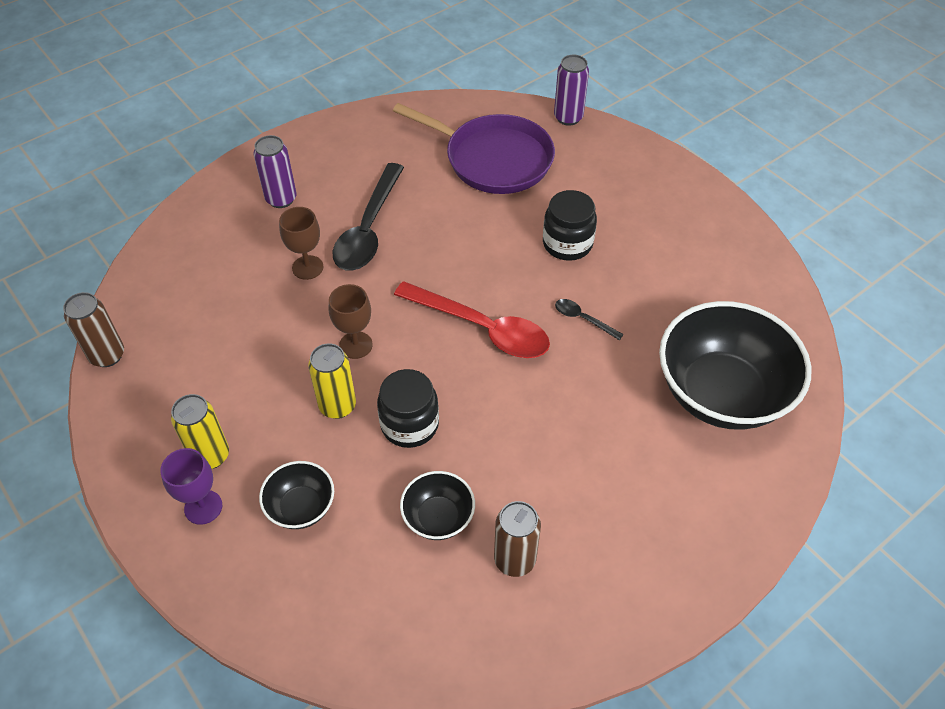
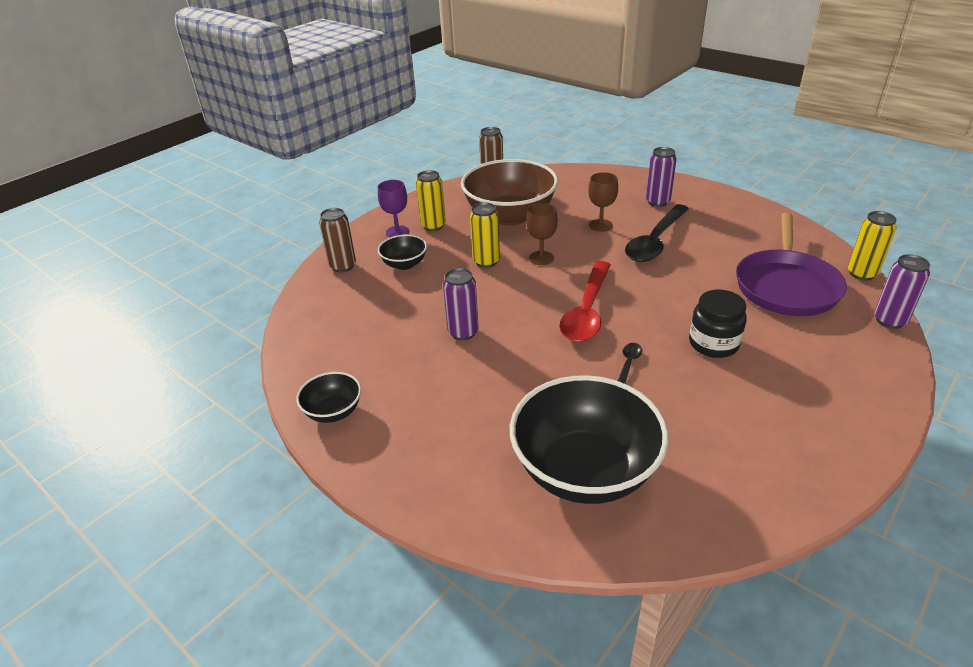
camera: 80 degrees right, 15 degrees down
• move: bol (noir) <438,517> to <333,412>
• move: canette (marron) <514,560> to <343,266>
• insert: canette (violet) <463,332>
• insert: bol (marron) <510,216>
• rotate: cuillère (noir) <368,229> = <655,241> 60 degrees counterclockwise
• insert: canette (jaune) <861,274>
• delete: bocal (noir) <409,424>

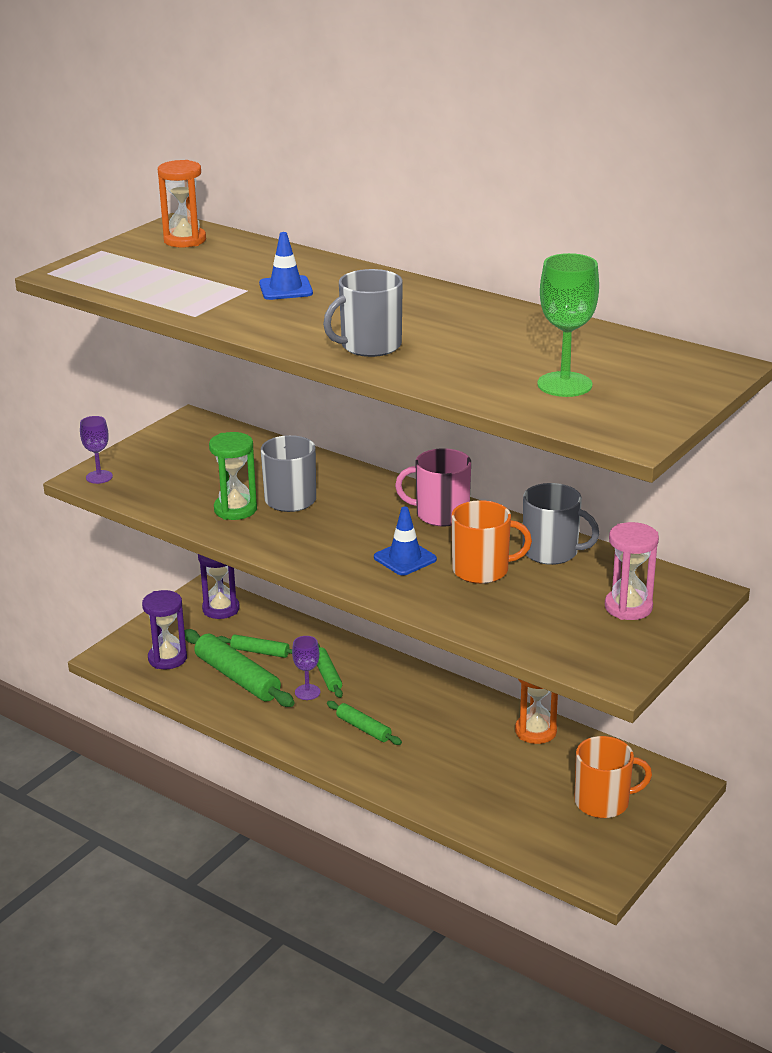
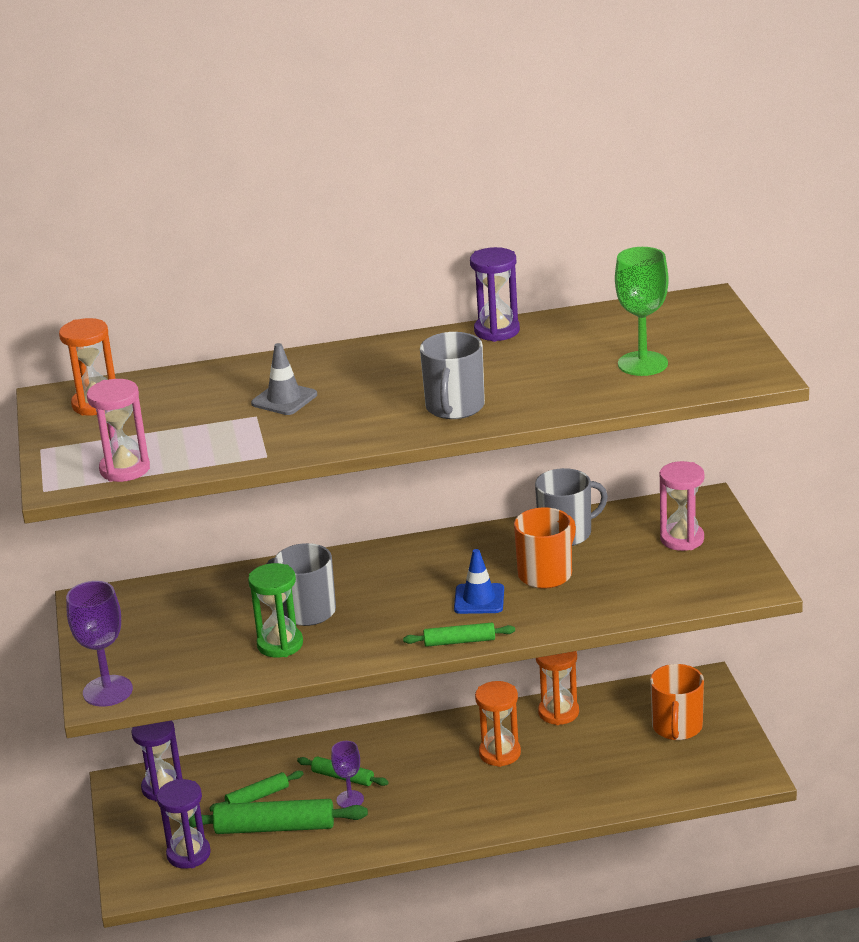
camera: 45 degrees left, 0 degrees up
• resize: verre à pied (violet) <99,477> = <107,691> x1.64
• insert: sablier (rose) <125,469>
• recolor: cône de chantier (bleu) <286,288> to cône de chantier (gris) <284,399>
• move: rouleau à pâtisserie (vert) <363,728> to <459,641>
• insert: sablier (violet) <497,331>
• insert: sablier (orange) <500,753>
• rotate: tasse (orange) <603,802> = <677,727> 150 degrees clockwise
• delete: tasse (rose) <440,514>

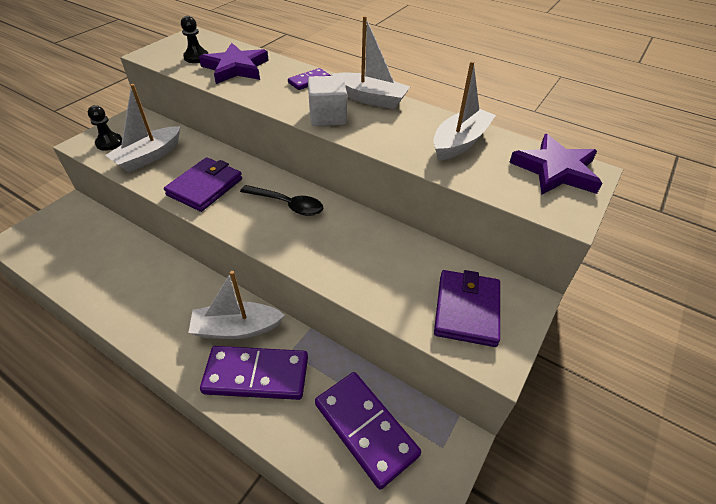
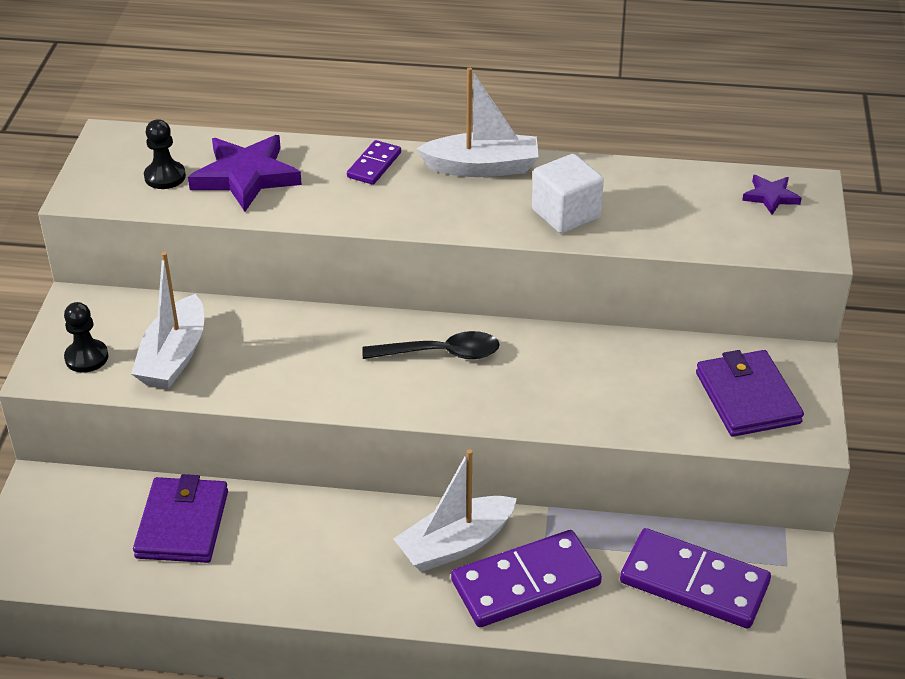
camera: 25 degrees left, 5 degrees down
• move: portefeuille (violet) <205,187> to <182,524>
• move: cube (blanc) <327,117> to <565,214>
• resize: étoile (violet) <555,170> = <770,197> x0.51
• delete: bateau (blanc) <460,142>

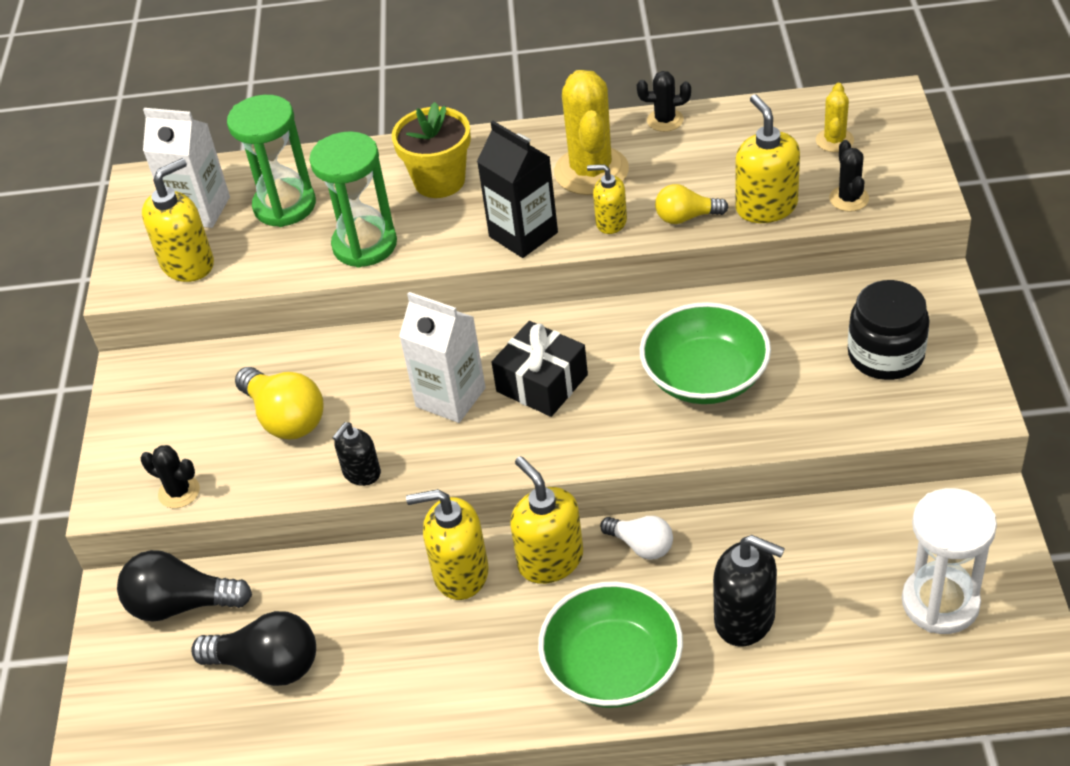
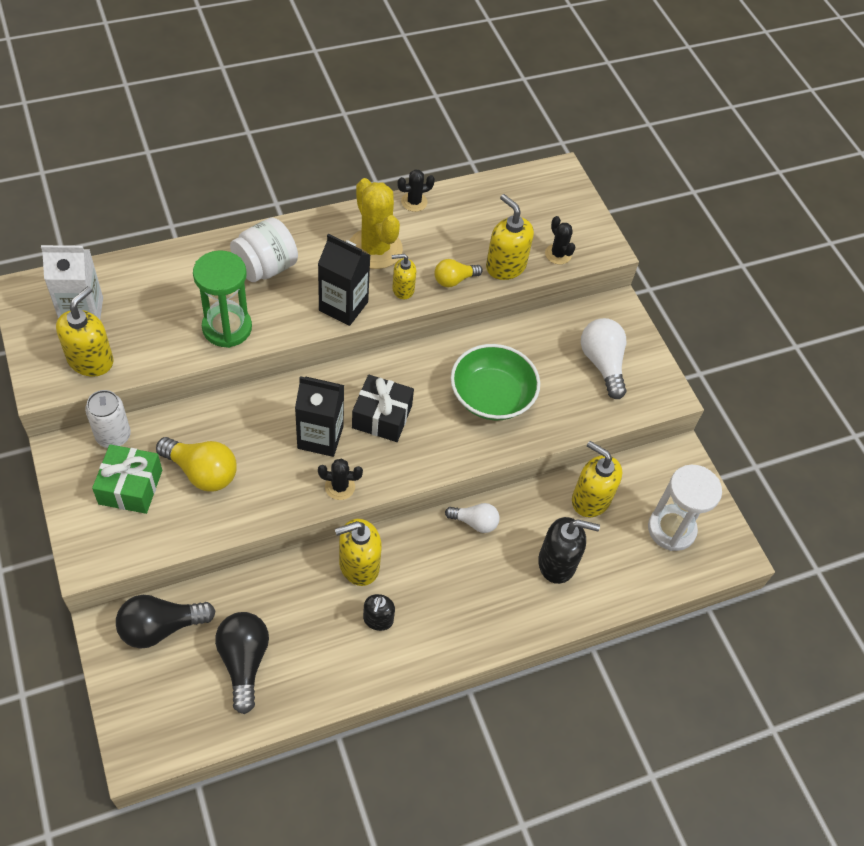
camera: 30 degrees left, 10 degrees up
• insert: canette (blanc) <113,436>
• insert: cadeau (vert) <130,487>
• rotate: ampoule (noir) <268,665> = <244,661> 90 degrees counterclockwise
• replace: pot de fleurs (jaune) <439,181> to bocal (blanc) <265,267>
• recolor: brique de lait (blanc) <450,397> to brique de lait (noir) <320,437>
• move: cactus (noir) <179,492> to <340,487>
• move: distributeur de savon (noir) <361,473> to <378,619>
• move: distributeur de savon (jaune) <550,560> to <590,499>
• replace: bocal (noir) <885,355> to ampoule (blanc) <602,364>
• delete: sablier (vert) <285,206>
• delete: bol (vert) <612,666>
• delete: cactus (jaune) <834,140>

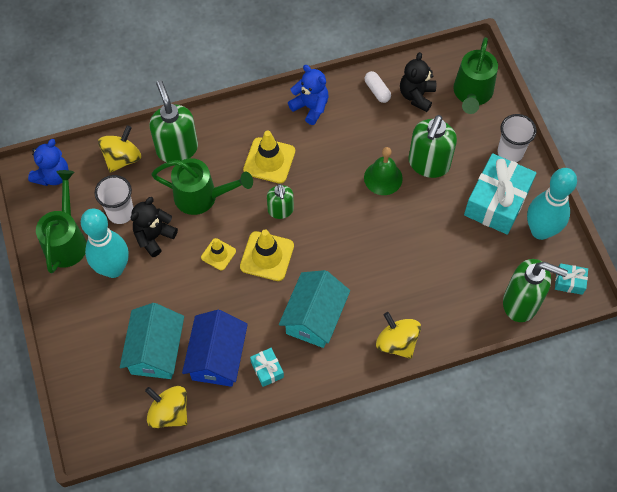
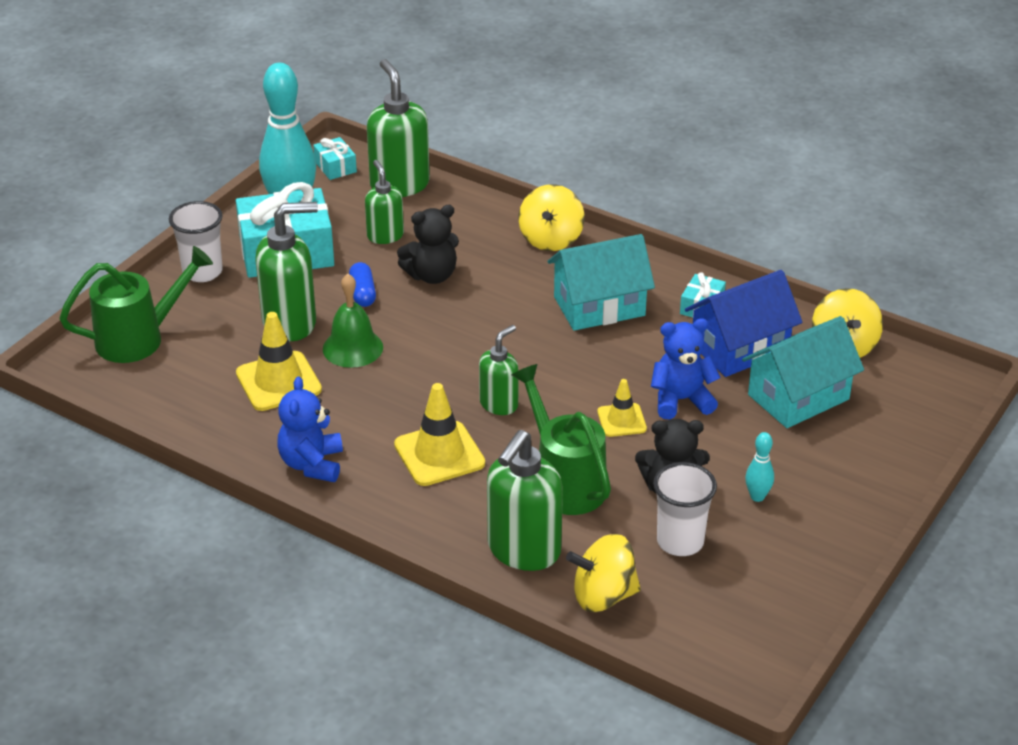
camera: 130 degrees left, 25 degrees down
• move: cône de chantier (jaune) <267,256> to <278,382>
• insert: gélule (bleu) <362,293>
• insert: distributeur de savon (vert) <385,236>
• move: ours en peluche (noir) <416,96> to <432,275>
• move: ours en peluche (bleu) <53,175> to <681,400>
• resize: quille (turquoise) <113,268> = <757,496> x0.42
• delete: arrosoir (vert) <67,240>
• delete: gélule (blanc) <377,91>

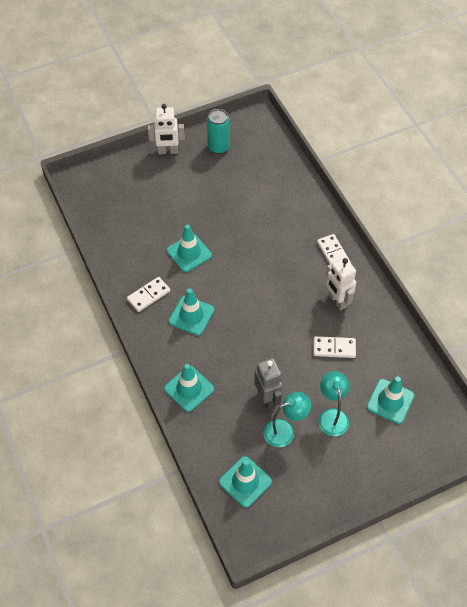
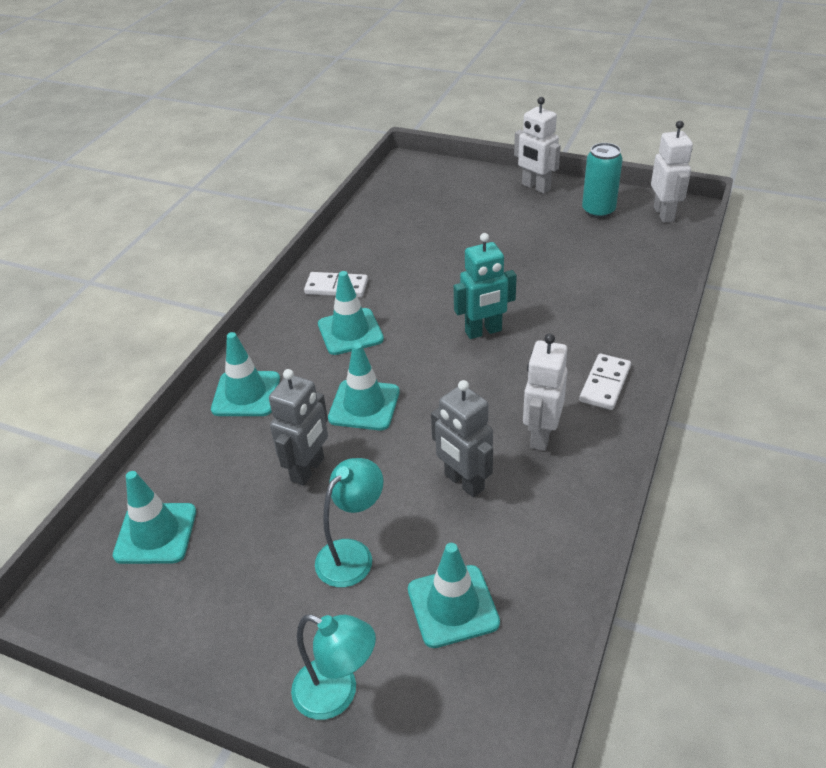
camera: 50 degrees right, 15 degrees down
• move: lampe (turquoise) <285,430> to <337,694>
• move: cône de chantier (turquoise) <189,253> to <364,405>
• replace: domino (blanc) <334,348> to robot (gris) <463,482>
• insert: robot (turquoise) <483,331>
• insert: robot (blanc) <664,214>

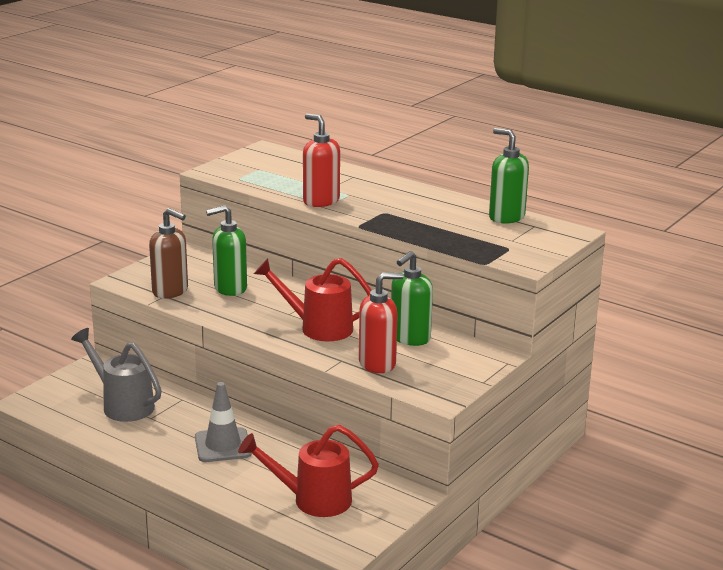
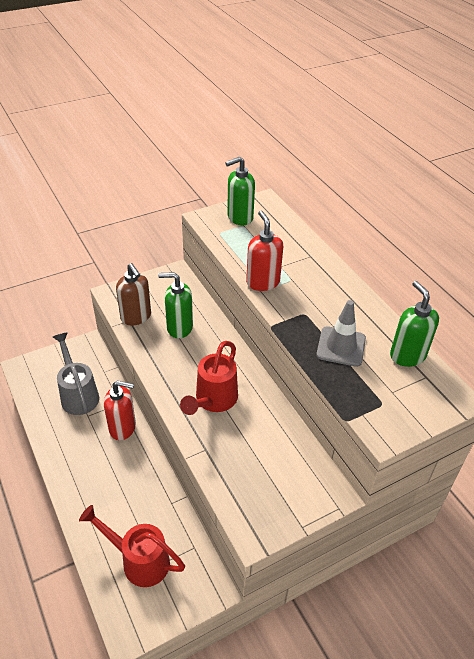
camera: 25 degrees right, 20 degrees up
• move: distributeur de savon (rouge) <377,364> to <123,428>
• rotate: arrosoir (rouge) <318,328> = <213,400> 105 degrees counterclockwise
• move: distributeur de savon (vert) <409,338> to <239,217>
• move: cône de chantier (gris) <223,445> to <341,346>

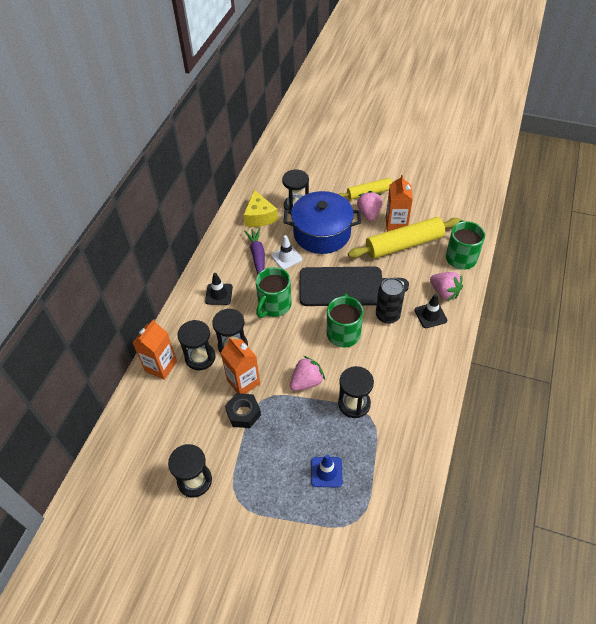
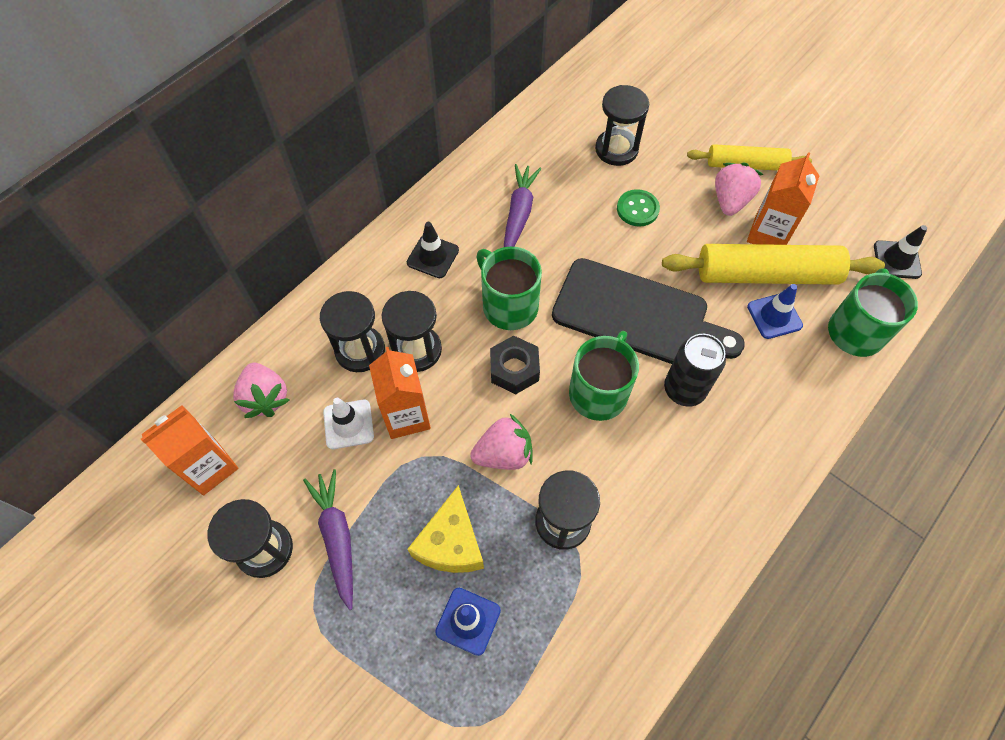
camera: 20 degrees right, 10 degrees up
• move: brique de lait (orange) <161,366> to <210,467>
• move: fraise (rose) <444,292> to <265,398>
• insert: carotte (violet) <337,538>
• move: cône de chantier (blanc) <286,257> to <348,424>
• move: fromage (jaune) <259,217> to <451,543>
• rotate: tasse (vert) <274,305> = <509,305> 90 degrees clockwise
• move: écrou (noir) <243,413> to <514,369>
• replace: marmite (bleu) <322,233> to bouton (vert) <637,209>
• insert: cône de chantier (bleu) <774,316>
• move: cône de chantier (noir) <430,315> to <897,260>

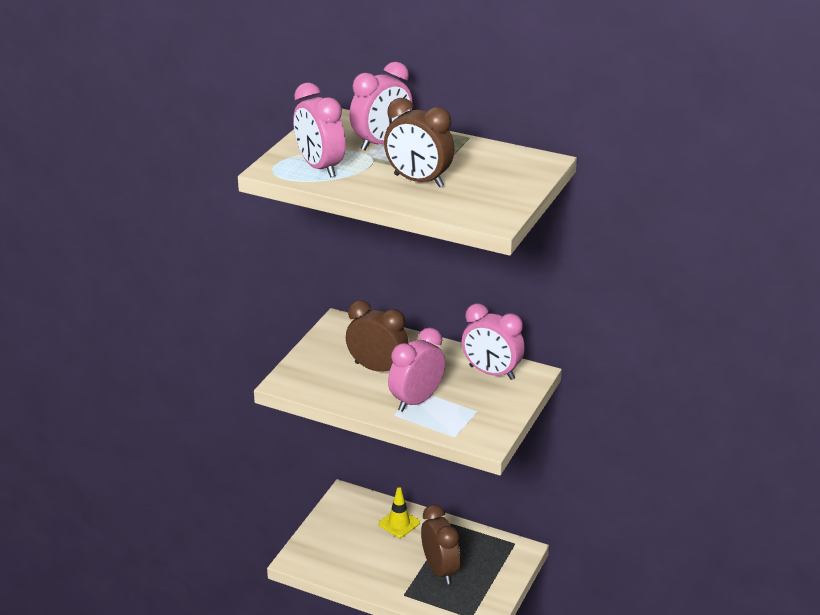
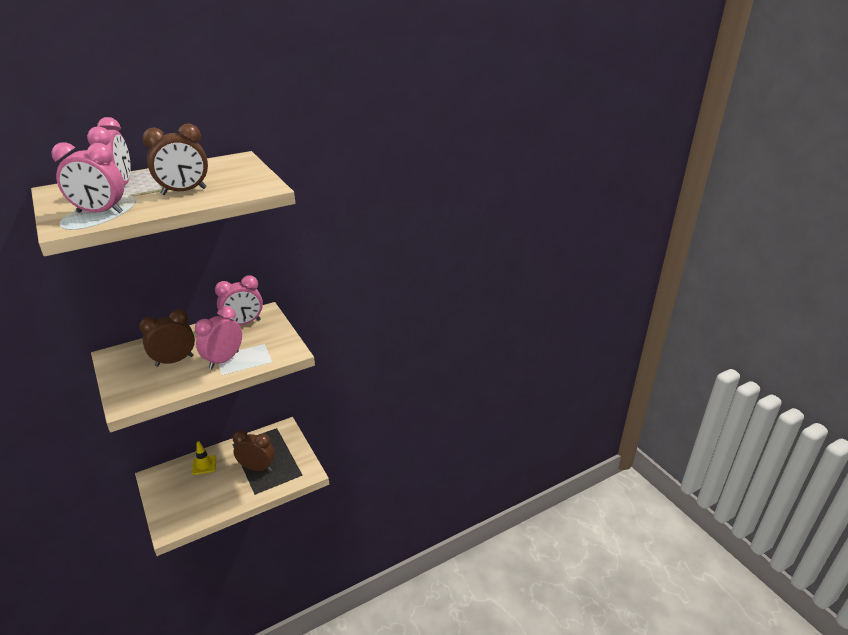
camera: 55 degrees left, 0 degrees up
• rotate: réveil (rose) <416,401> = <224,360> 45 degrees clockwise

